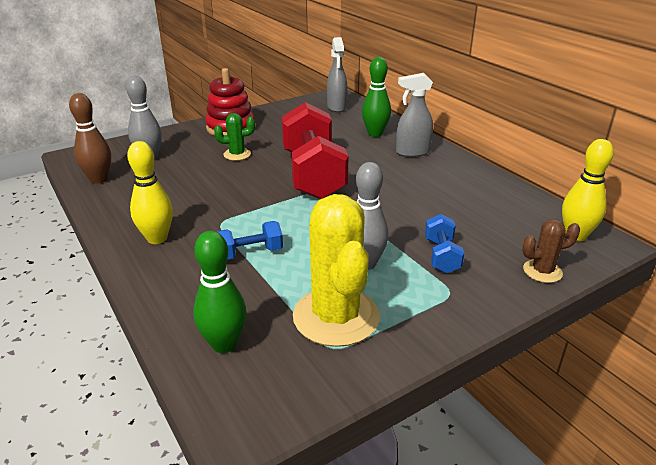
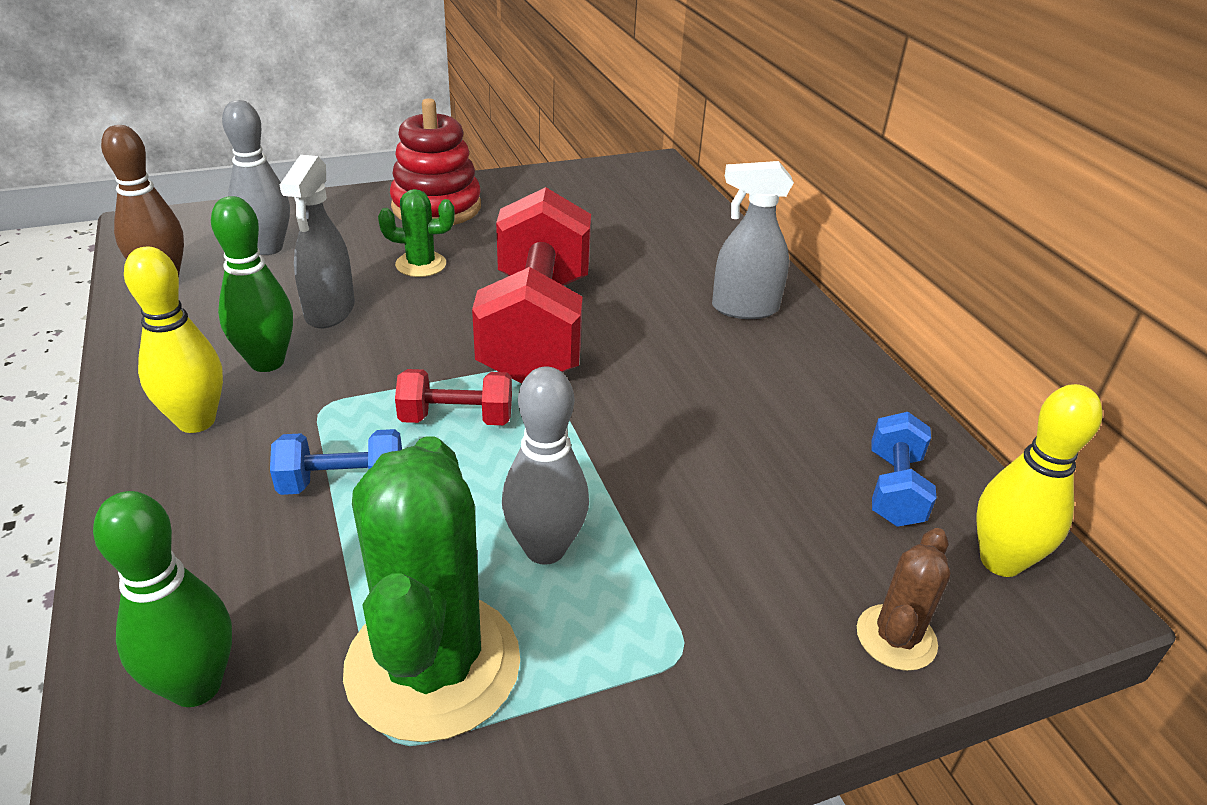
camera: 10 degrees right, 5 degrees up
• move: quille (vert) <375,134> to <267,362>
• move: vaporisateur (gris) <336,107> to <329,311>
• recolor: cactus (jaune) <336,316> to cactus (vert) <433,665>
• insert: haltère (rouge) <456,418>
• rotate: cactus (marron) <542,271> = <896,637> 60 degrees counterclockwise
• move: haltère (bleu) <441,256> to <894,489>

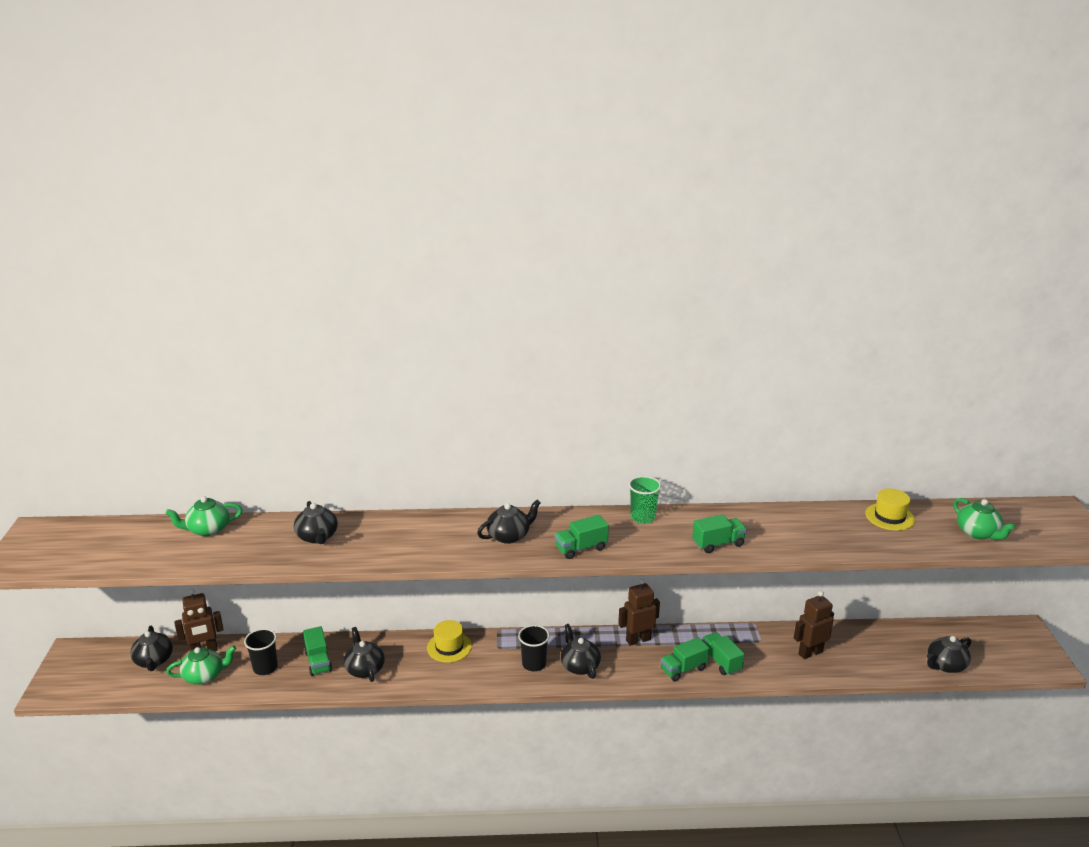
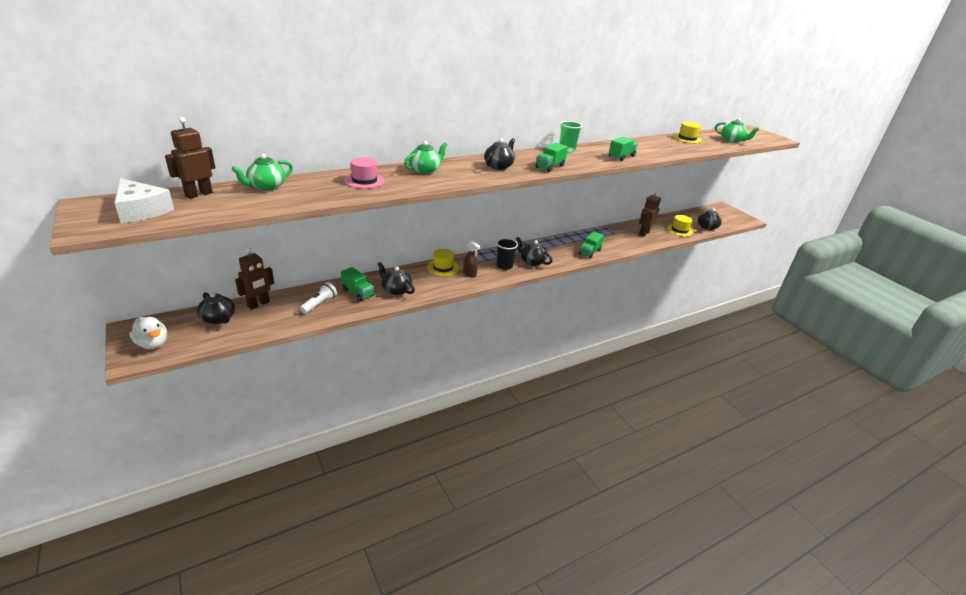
camera: 30 degrees left, 5 degrees up
• insert: fromage (blanc) <141,210>
• insert: canard (blanc) <153,344>
• move: robot (marron) <638,640> to <199,194>
• replace: gobelet (noir) <265,668> to lampe de poche (blanc) <319,304>
• replace: théière (noir) <317,537> to chapeau (rose) <364,181>
• move: théière (vert) <204,676> to <425,170>
• insert: vaporisateur (marron) <470,274>
• insert: chapeau (jaune) <679,230>
• delete: camion (vert) <721,662>

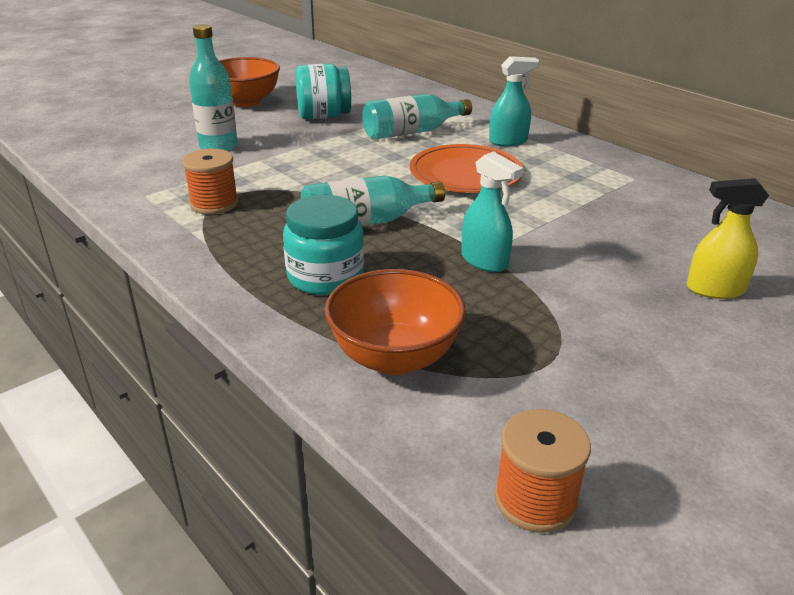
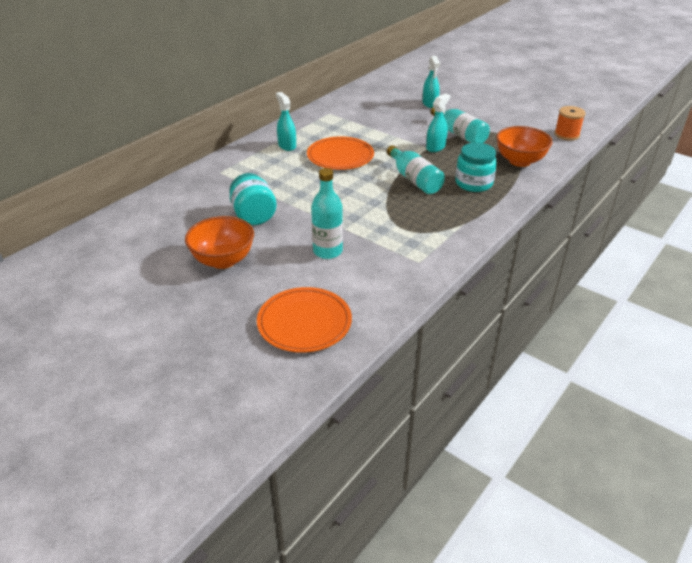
camera: 100 degrees left, 5 degrees up
• insert: assiette (orange) <304,322>
• recolor: vaporisateur (jaune) <714,289> to vaporisateur (turquoise) <430,103>
• move: bouteille (turquoise) <412,132> to <459,134>
• delete: bobine (orange) <214,204>

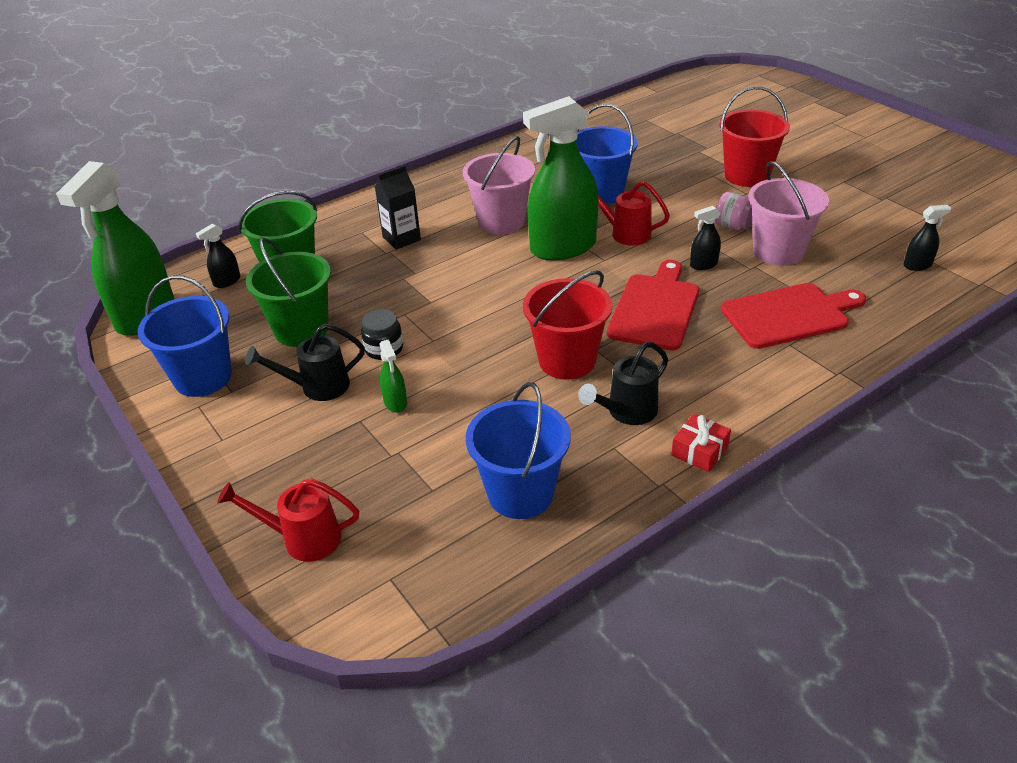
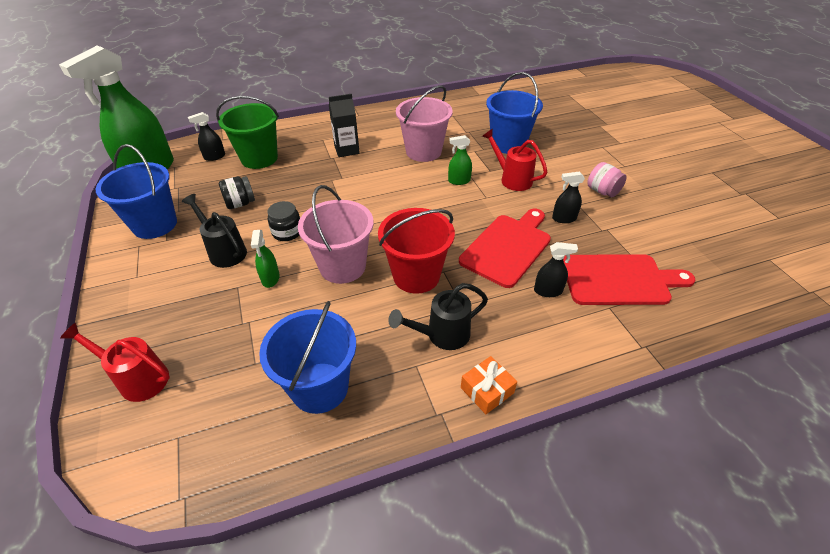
camera: 15 degrees right, 5 degrees up
• rotate: arrosoir (noir) <318,387> = <224,251> 45 degrees clockwise
• replace: seau (vert) <301,330> to bocal (noir) <240,203>
• move: seau (rose) <778,251> to <342,266>
• resize: vaporisateur (vert) <563,247> = <459,181> x0.41
• recolor: cadeau (rouge) <699,451> to cadeau (orange) <487,390>
• move: vaporisateur (noir) <917,265> to <548,291>
• delete: seau (rouge) <746,175>

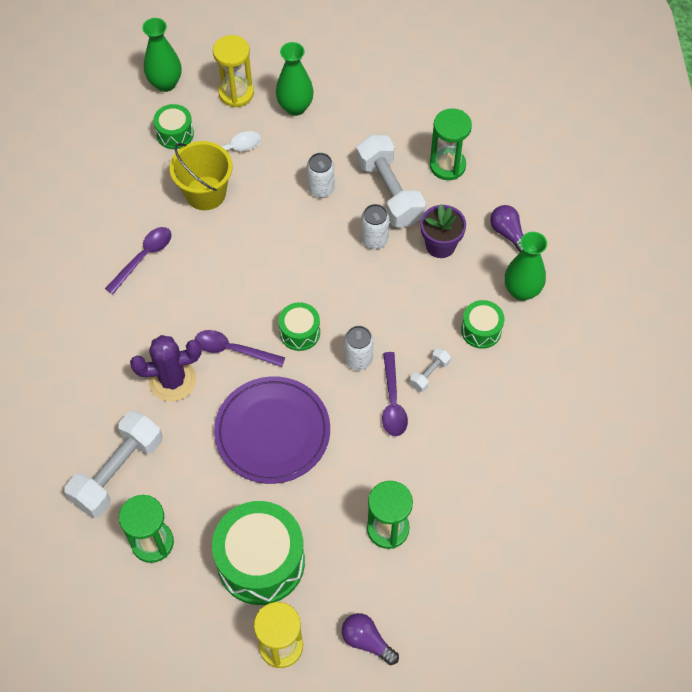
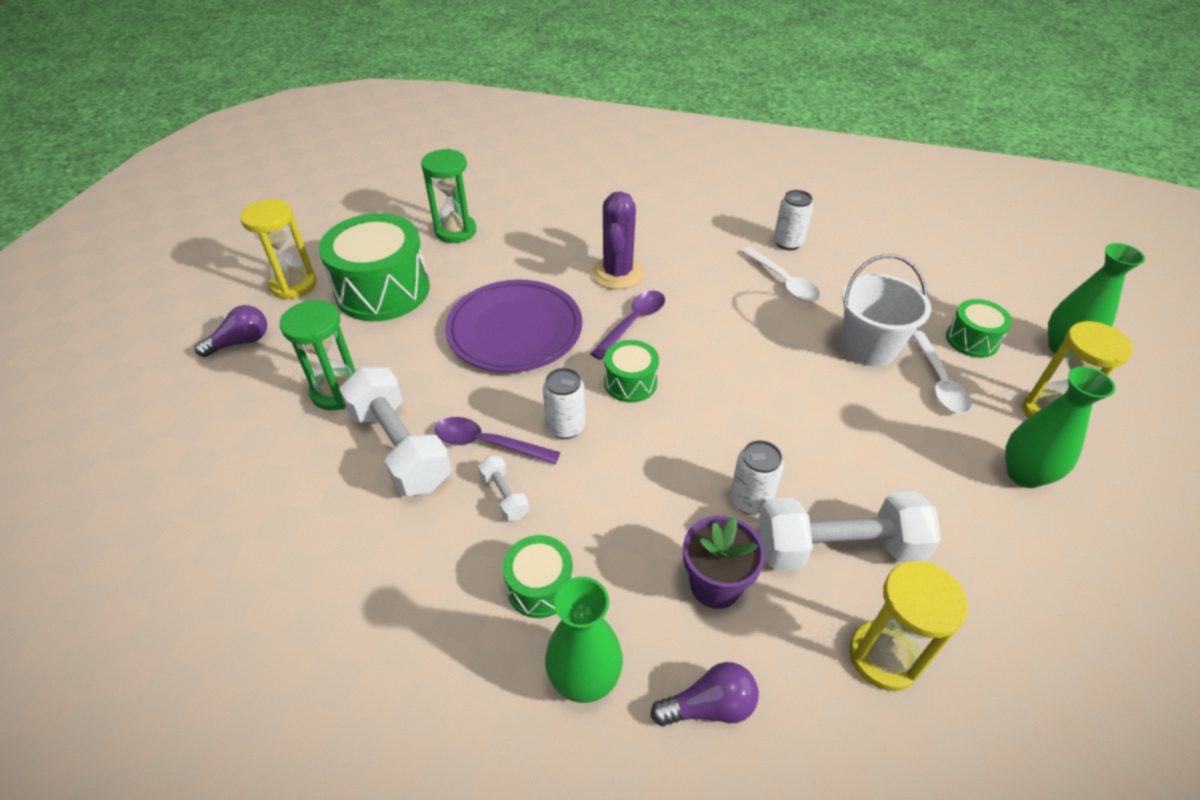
camera: 110 degrees right, 15 degrees down
• move: haltère (blanc) <118,471> to <400,447>
• recolor: cuillère (violet) <143,257> to cuillère (blanc) <783,282>
• move: canette (blanc) <321,189> to <788,243>
• recolor: seau (jaune) <205,193> to seau (blanc) <869,347>
• recolor: sablier (vert) <447,165> to sablier (jaune) <883,657>

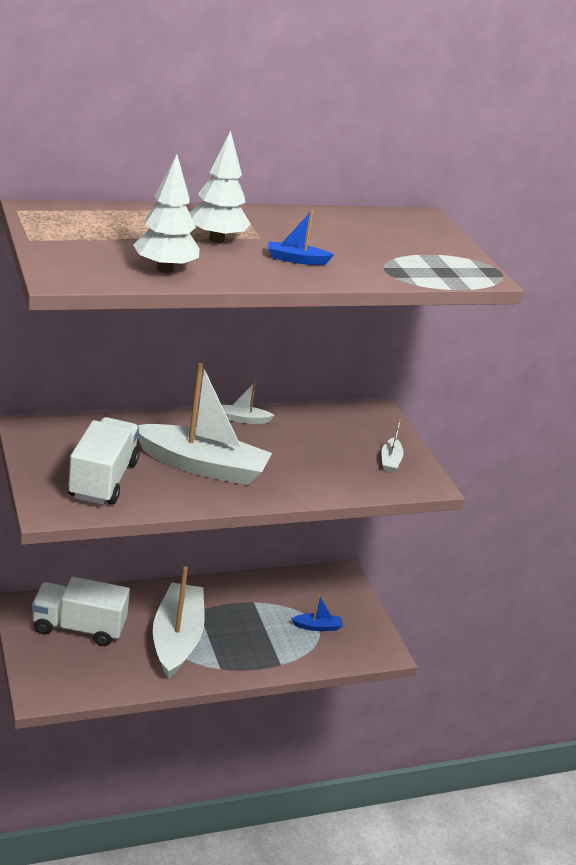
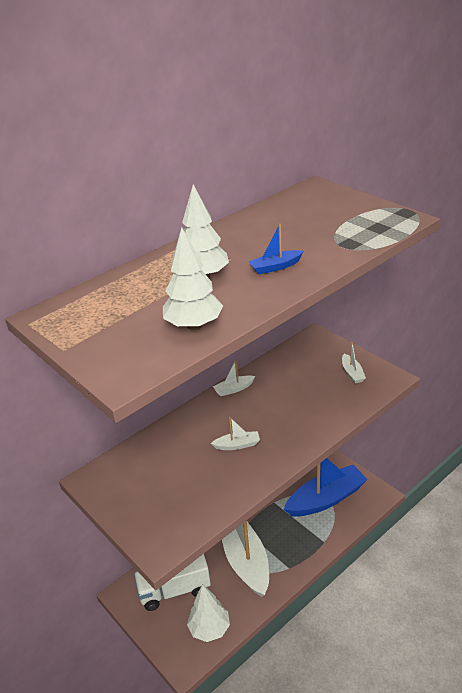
camera: 15 degrees left, 5 degrees up
• insert: arbre (blanc) <209,629>
• resize: bateau (blanc) <202,466> = <237,445> x0.42
• resize: bateau (bleu) <317,627> = <326,499> x2.37
• delete: camion (blanc) <103,480>

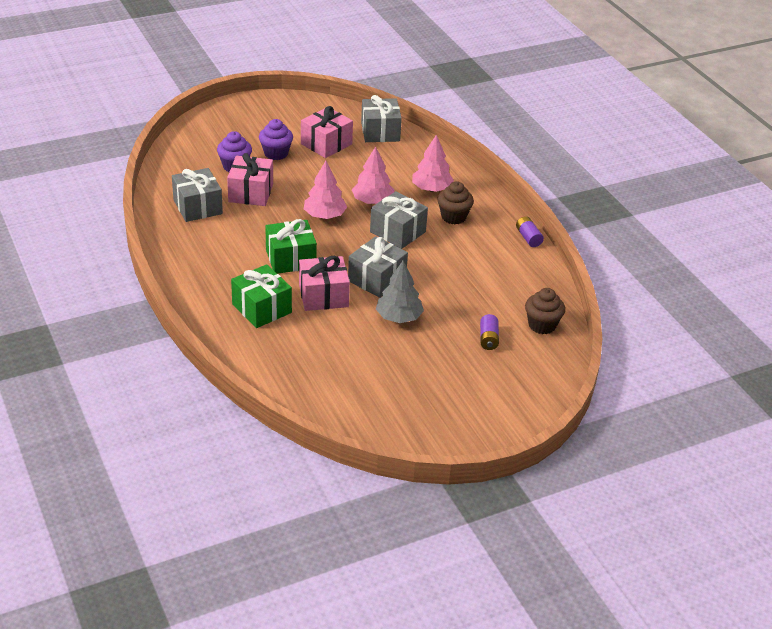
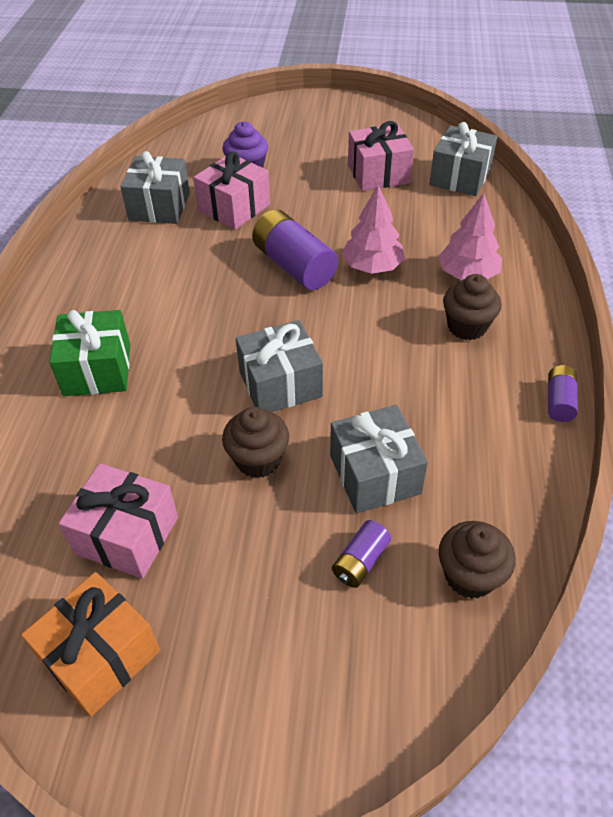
camera: 35 degrees right, 10 degrees up
• insert: cadeau (orange) <100,655>
• move: cadeau (rose) <323,296> to <127,535>
• replace: arbre (gris) <399,317> to muffin (marron) <258,459>
• replace: arbre (rose) <325,215> to pile (violet) <294,266>
• move: cadeau (gris) <397,232> to <375,474>
• delete: muffin (violet) <276,153>
• delete: cadeau (vert) <290,259>

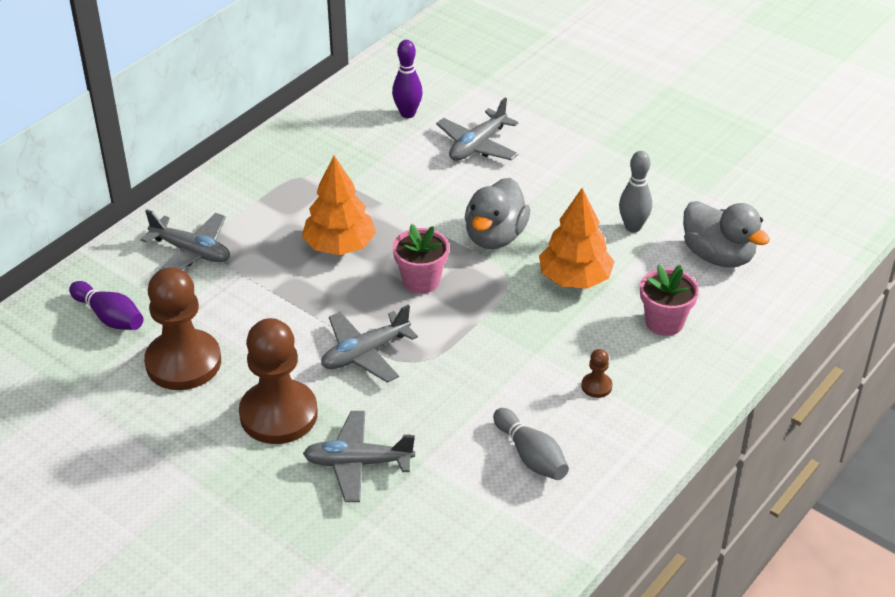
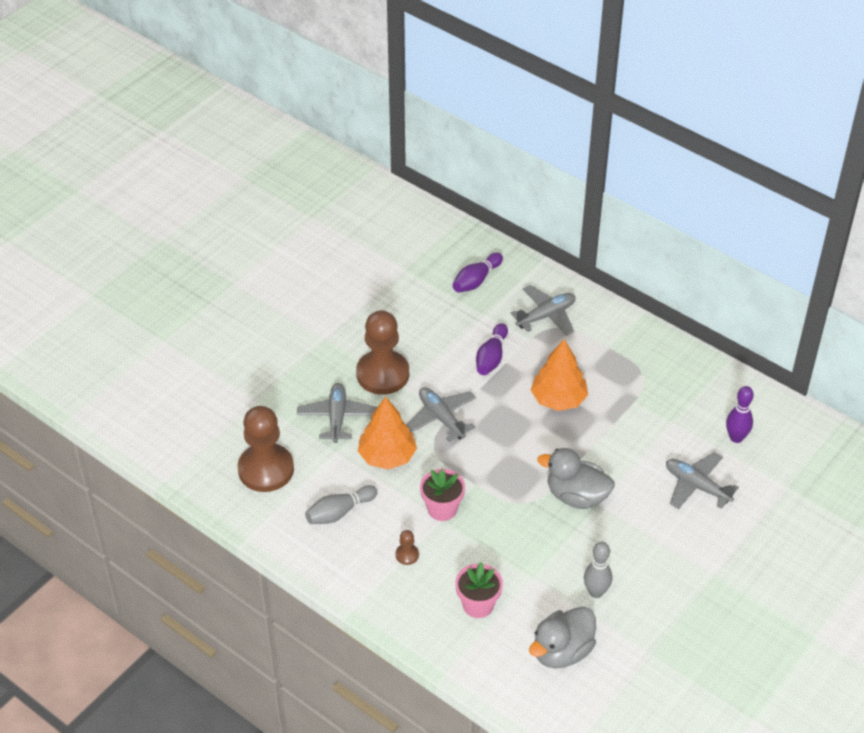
camera: 90 degrees right, 5 degrees up
• move: pion (marron) <183,362> to <266,469>
• move: arbre (orange) <575,279> to <387,456>
• move: pot de fleurs (rose) <421,281> to <442,509>
• insert: quille (violet) <491,357>
• rotate: avion (gris) <191,252> = <546,316> 150 degrees counterclockwise

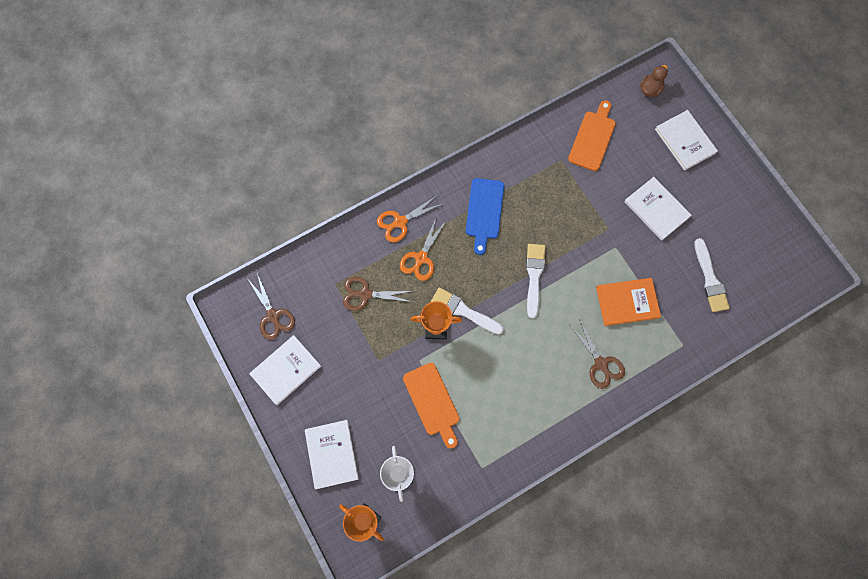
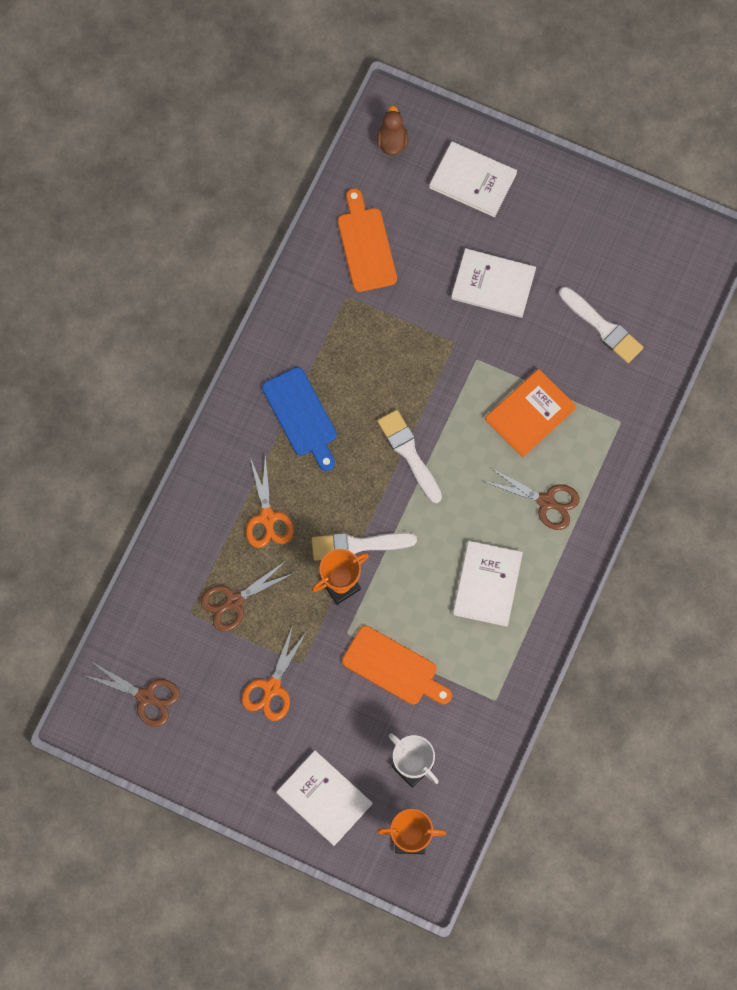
camera: 35 degrees left, 0 degrees up
• move: ciseaux (orange) <400,222> to <271,688>
• move: livre (blanc) <286,370> to <487,584>

